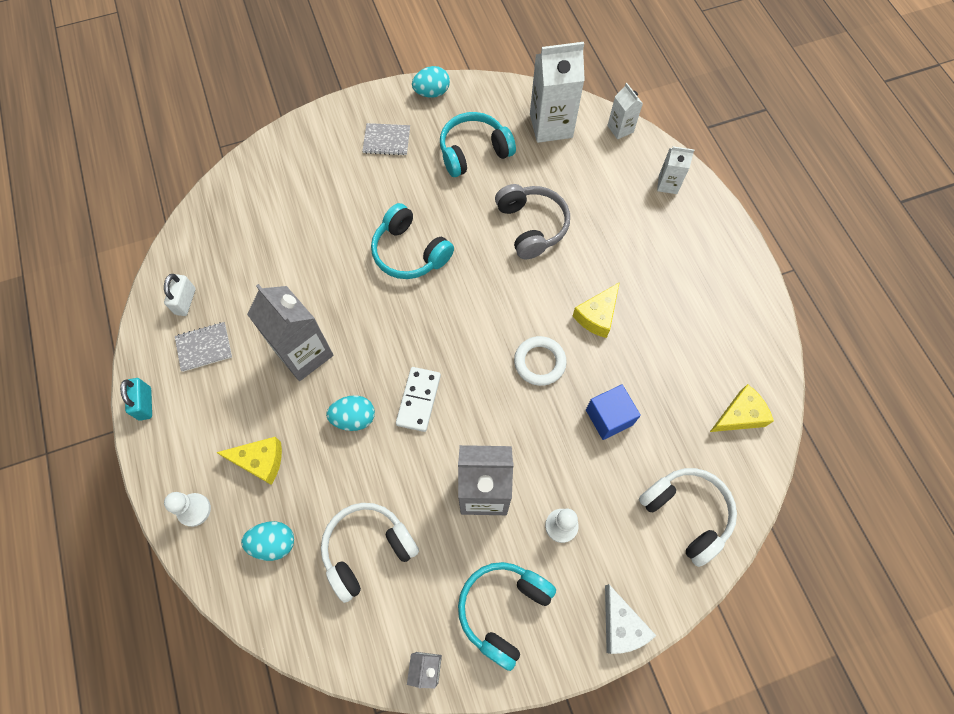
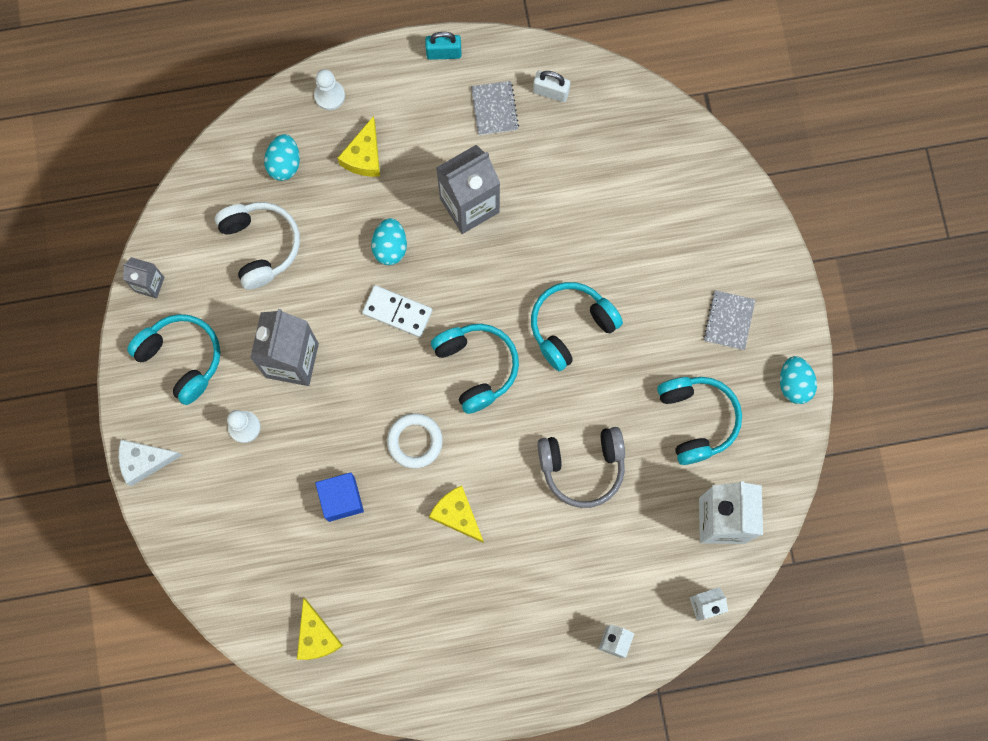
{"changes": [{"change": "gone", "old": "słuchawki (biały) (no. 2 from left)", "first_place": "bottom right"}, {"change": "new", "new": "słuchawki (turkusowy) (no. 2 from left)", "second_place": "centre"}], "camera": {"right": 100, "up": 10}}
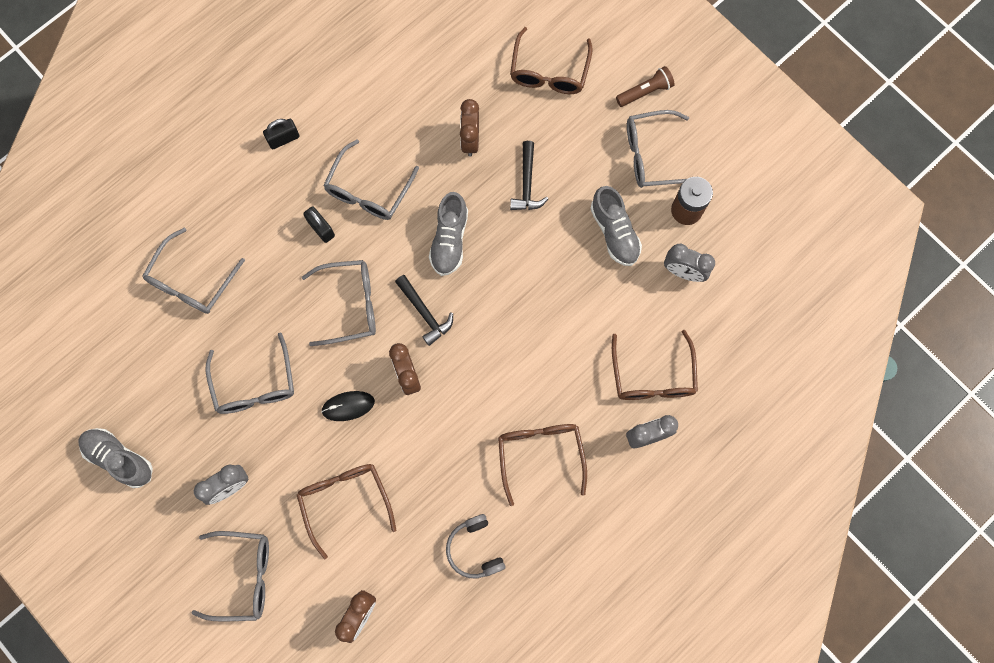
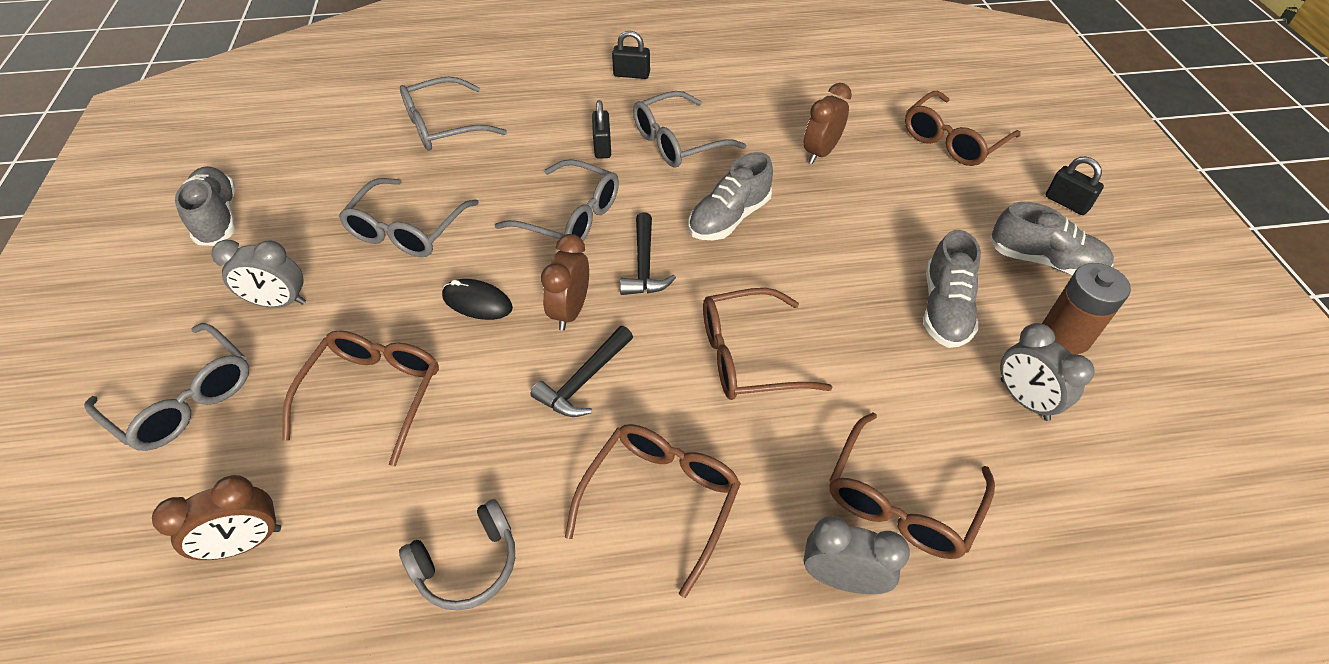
{"changes": [{"change": "rotated", "old": "słuchawki (szary)", "first_place": "bottom centre", "second_place": "bottom centre", "degrees": -135}, {"change": "shifted", "old": "młotek (czarny) (no. 2 from left in the first image)", "new": "młotek (czarny) (no. 1 from left)", "first_place": "top centre", "second_place": "centre"}, {"change": "swapped", "old": "latarka (brązowy)", "new": "kłódka (czarny) (no. 3 from left)", "first_place": "top centre", "second_place": "top right"}, {"change": "swapped", "old": "okulary (szary) (no. 6 from left)", "new": "but (szary) (no. 4 from left)", "first_place": "top centre", "second_place": "middle right"}, {"change": "new", "new": "okulary (brązowy) (no. 3 from left)", "second_place": "centre"}], "camera": {"right": 35, "up": -25}}
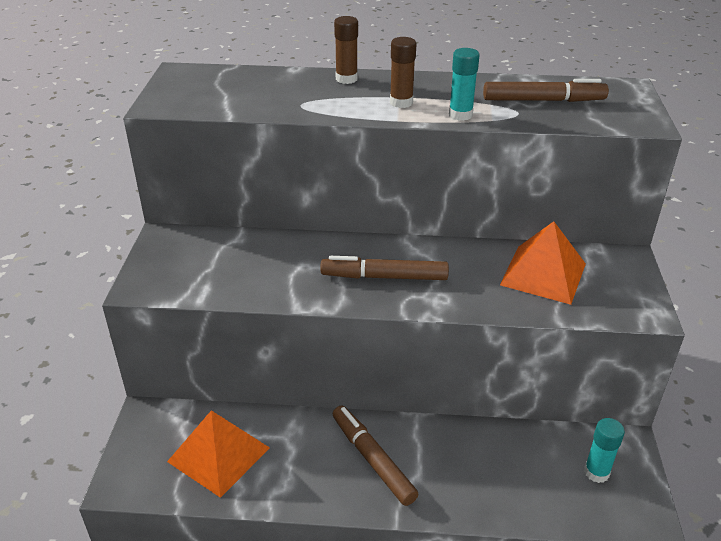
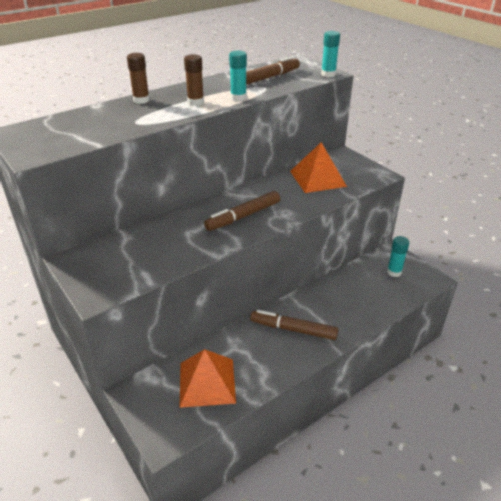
{"changes": [{"change": "new", "new": "klej w sztyfcie (turkusowy) (no. 2 from left)", "second_place": "top centre"}], "camera": {"right": -40, "up": 0}}
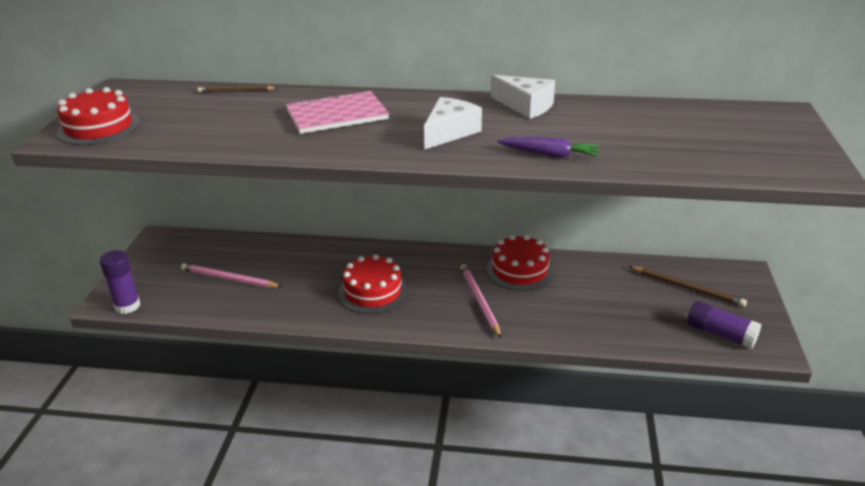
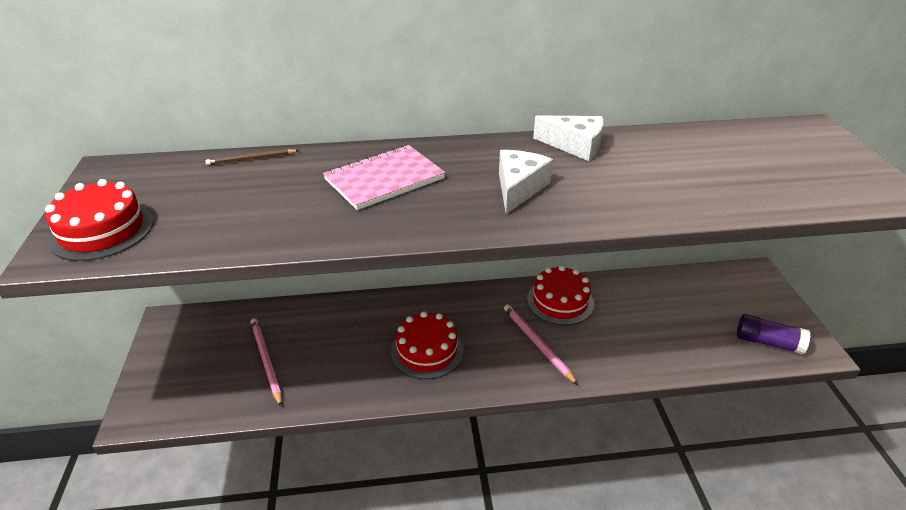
{"changes": [{"change": "gone", "old": "klej w sztyfcie (fioletowy) (no. 1 from left)", "first_place": "middle left"}, {"change": "rotated", "old": "ołówek (różowy) (no. 1 from left)", "first_place": "middle left", "second_place": "bottom left", "degrees": 60}, {"change": "gone", "old": "marchewka (fioletowy)", "first_place": "top centre"}, {"change": "gone", "old": "ołówek (brązowy) (no. 2 from left)", "first_place": "middle right"}], "camera": {"right": -15, "up": 5}}
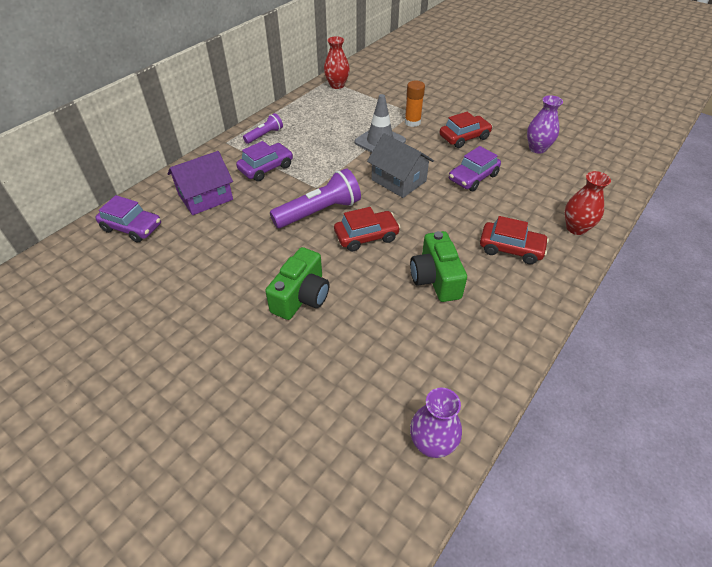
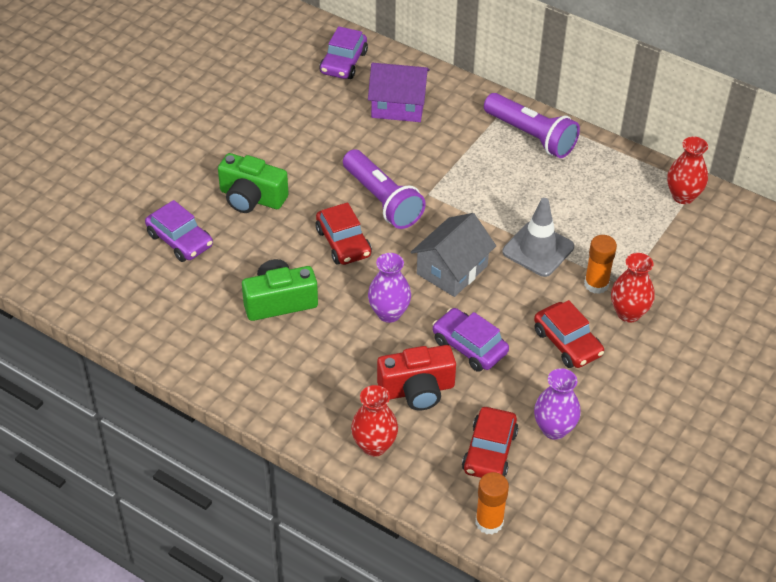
{"changes": [{"change": "rotated", "old": "domek (fioletowy)", "first_place": "top left", "second_place": "top centre", "degrees": -45}, {"change": "shifted", "old": "samochód (fioletowy) (no. 2 from left in the first image)", "new": "samochód (fioletowy) (no. 1 from left)", "first_place": "top centre", "second_place": "middle left"}, {"change": "scaled", "old": "latarka (fioletowy) (no. 1 from left in the first image)", "first_place": "top centre", "second_place": "top right", "factor": 1.82}, {"change": "shifted", "old": "wazon (fioletowy) (no. 1 from left)", "first_place": "bottom centre", "second_place": "centre"}, {"change": "shifted", "old": "samochód (czerwony) (no. 3 from left in the first image)", "new": "samochód (czerwony) (no. 2 from left)", "first_place": "middle right", "second_place": "bottom centre"}, {"change": "new", "new": "aparat fotograficzny (czerwony)", "second_place": "centre"}, {"change": "new", "new": "klej w sztyfcie (pomarańczowy) (no. 1 from left)", "second_place": "bottom centre"}, {"change": "new", "new": "wazon (czerwony) (no. 2 from left)", "second_place": "middle right"}], "camera": {"right": 85, "up": 0}}
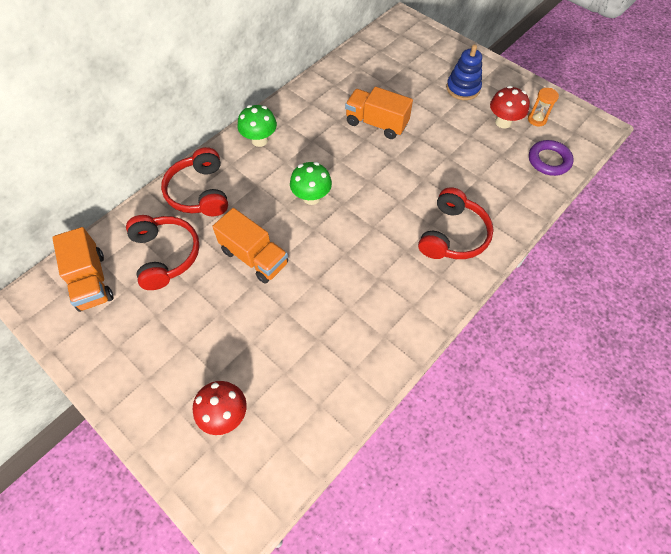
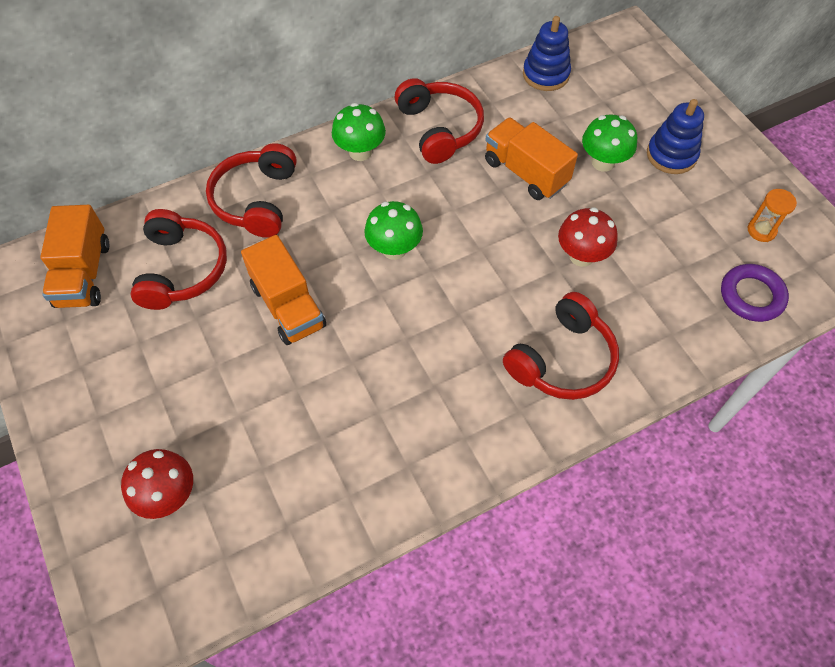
{"changes": [{"change": "shifted", "old": "grzyb (czerwony) (no. 2 from left)", "first_place": "top right", "second_place": "middle right"}, {"change": "new", "new": "słuchawki (czerwony) (no. 3 from left)", "second_place": "top centre"}, {"change": "new", "new": "zabawka nakładanka (niebieski) (no. 1 from left)", "second_place": "top centre"}, {"change": "new", "new": "grzyb (zielony) (no. 3 from left)", "second_place": "top right"}], "camera": {"right": 20, "up": 0}}
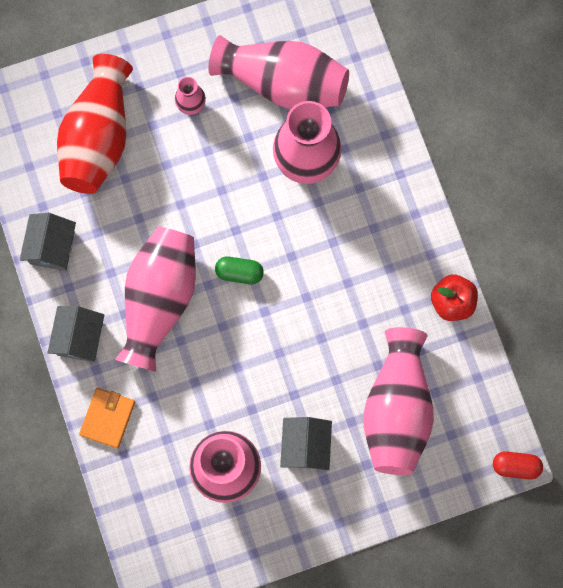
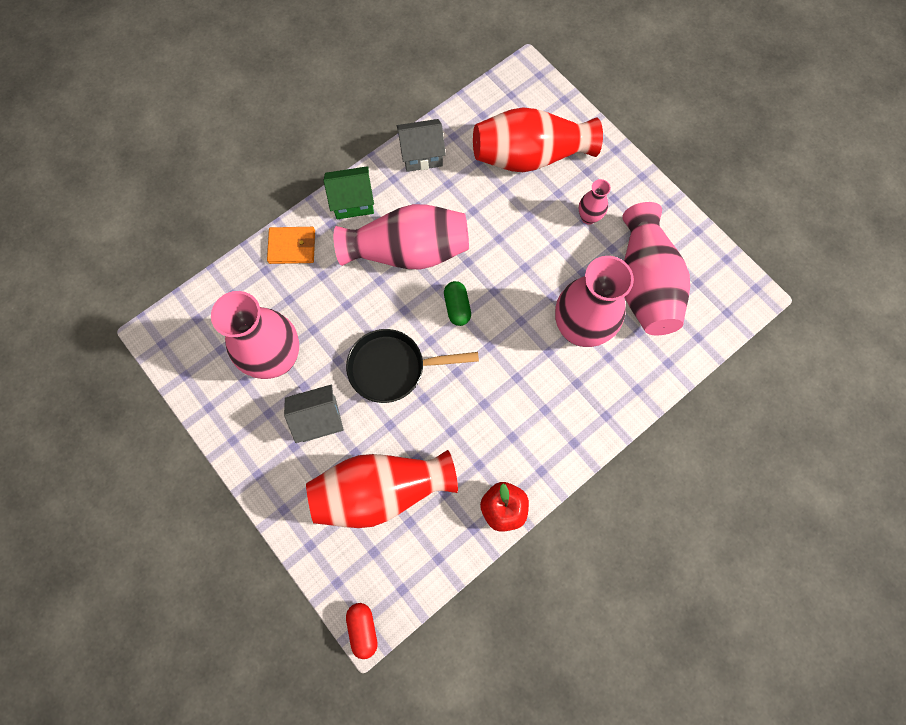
{"changes": [{"change": "repainted", "old": "domek (szary) (no. 2 from left)", "new": "domek (zielony)", "first_place": "middle left", "second_place": "top centre"}, {"change": "repainted", "old": "wazon (różowy) (no. 6 from left)", "new": "wazon (czerwony) (no. 1 from left)", "first_place": "bottom right", "second_place": "bottom centre"}, {"change": "new", "new": "patelnia (czarny)", "second_place": "centre"}], "camera": {"right": 70, "up": -5}}
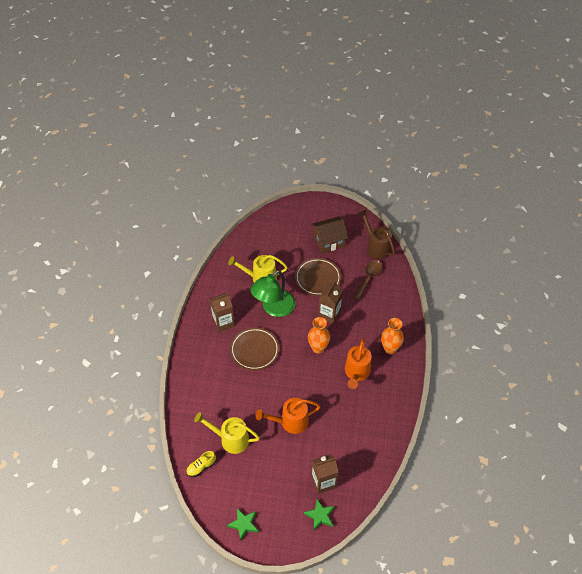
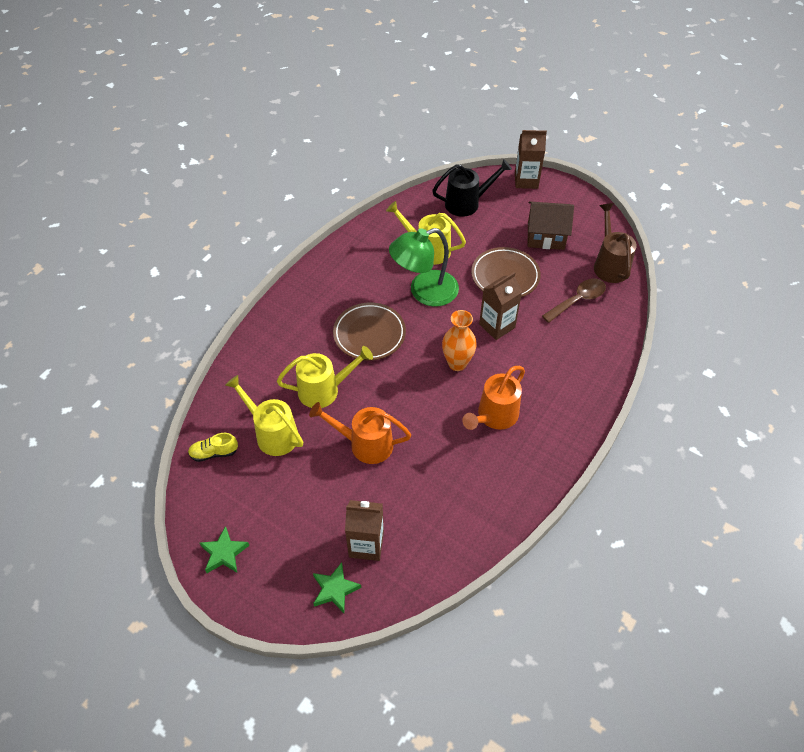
{"changes": [{"change": "shifted", "old": "karton mleka (brązowy) (no. 1 from left in the first image)", "new": "karton mleka (brązowy) (no. 3 from left)", "first_place": "centre", "second_place": "top centre"}, {"change": "gone", "old": "wazon (pomarańczowy) (no. 2 from left)", "first_place": "middle right"}, {"change": "new", "new": "konewka (żółty) (no. 2 from left)", "second_place": "centre"}, {"change": "new", "new": "konewka (czarny)", "second_place": "top centre"}], "camera": {"right": 25, "up": 0}}
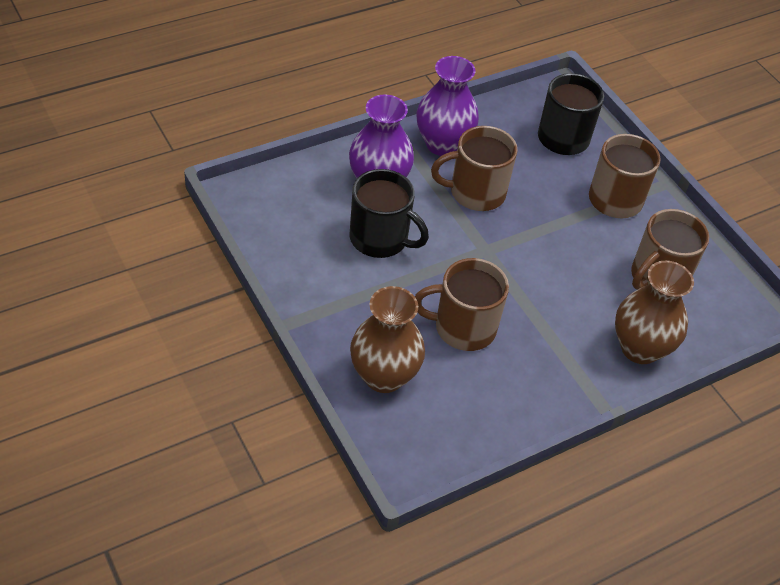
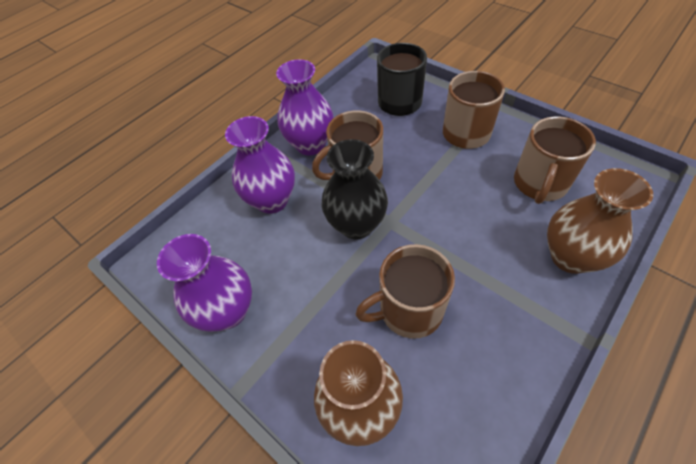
{"changes": [{"change": "gone", "old": "kubek (czarny) (no. 1 from left)", "first_place": "centre"}, {"change": "new", "new": "wazon (fioletowy) (no. 1 from left)", "second_place": "middle left"}, {"change": "new", "new": "wazon (czarny)", "second_place": "centre"}], "camera": {"right": -10, "up": 5}}
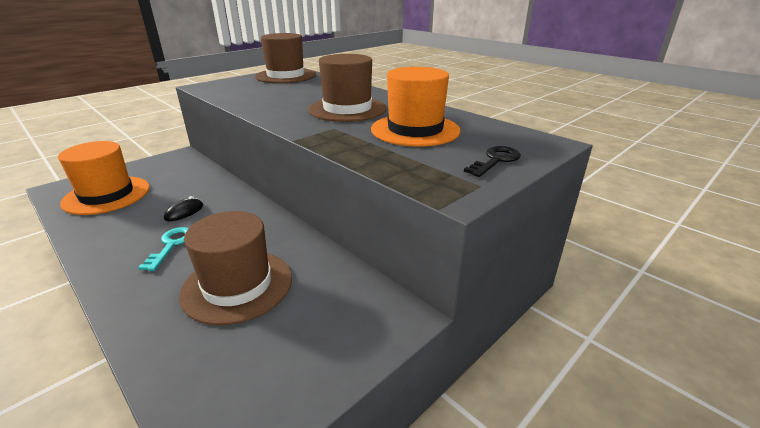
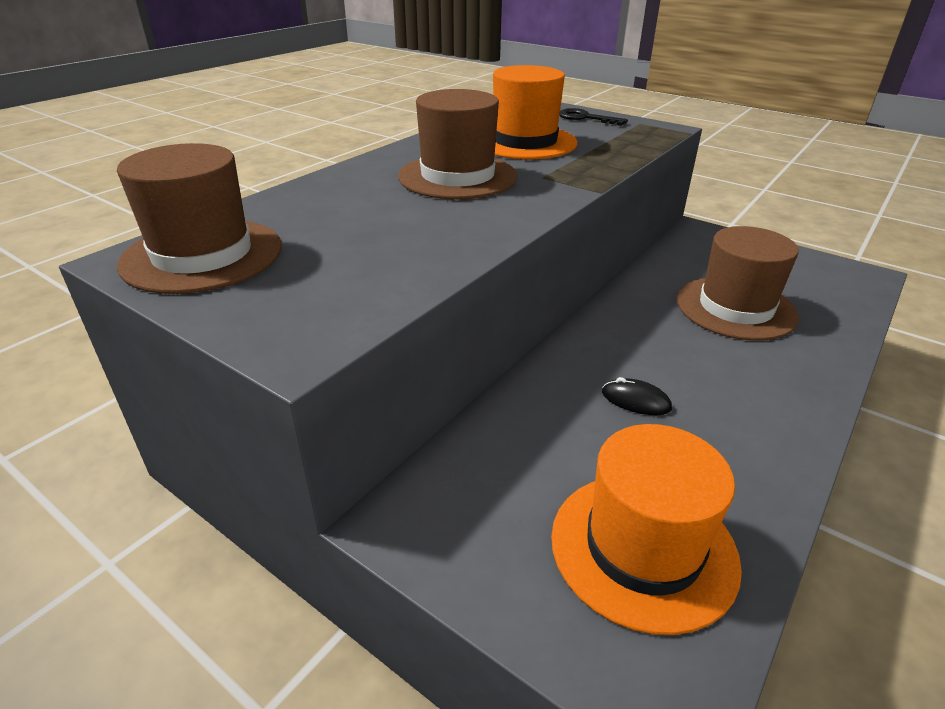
{"changes": [{"change": "gone", "old": "klucz (turkusowy)", "first_place": "middle left"}], "camera": {"right": -100, "up": 5}}
